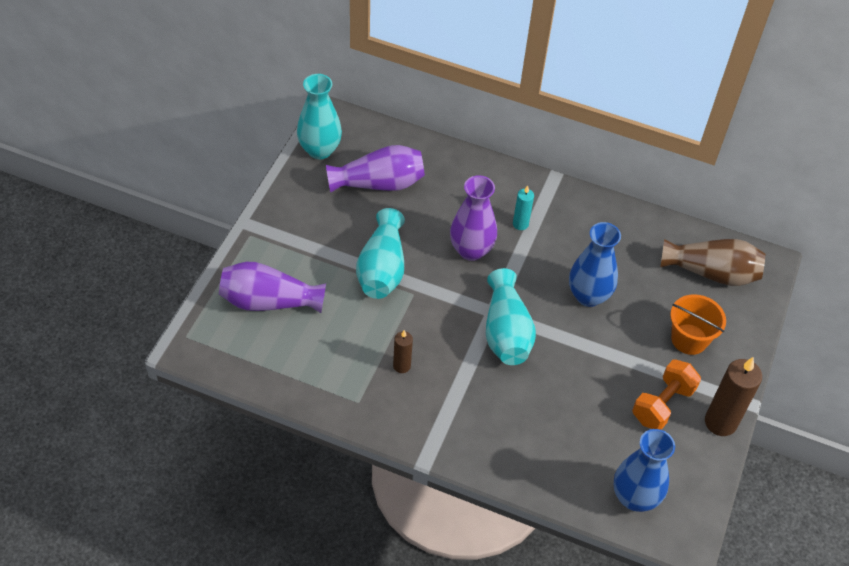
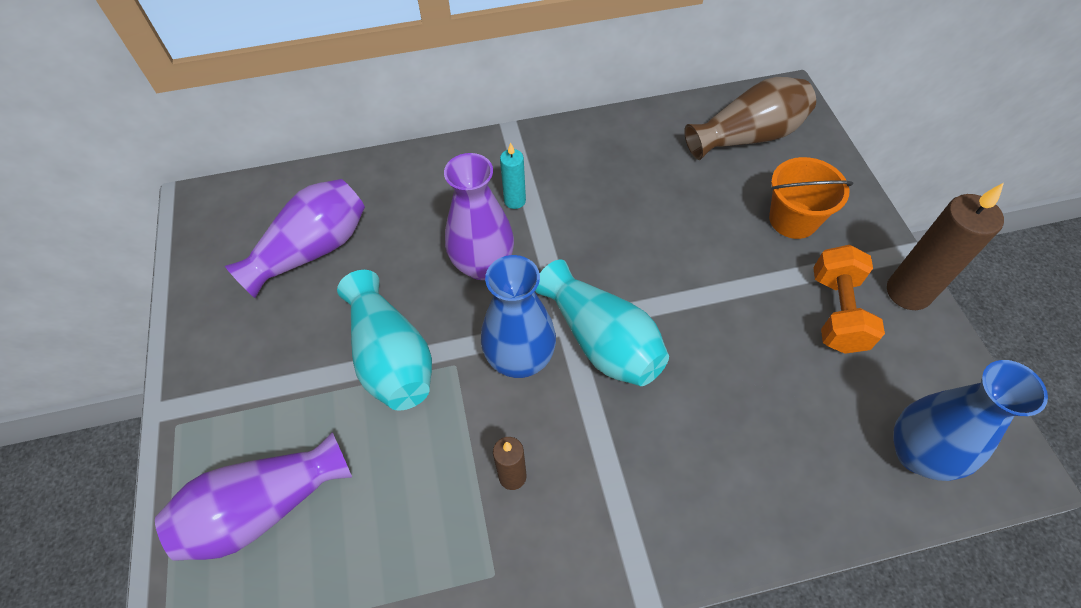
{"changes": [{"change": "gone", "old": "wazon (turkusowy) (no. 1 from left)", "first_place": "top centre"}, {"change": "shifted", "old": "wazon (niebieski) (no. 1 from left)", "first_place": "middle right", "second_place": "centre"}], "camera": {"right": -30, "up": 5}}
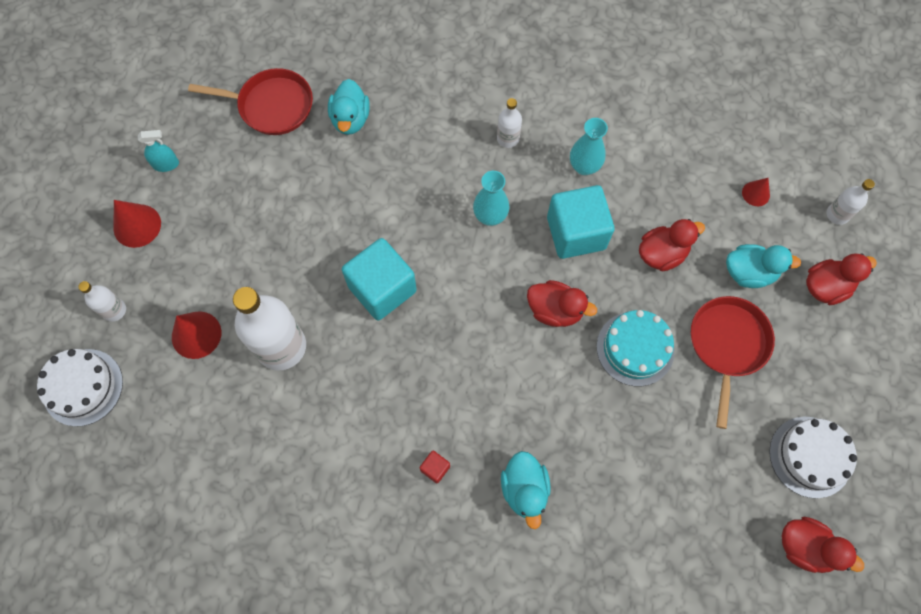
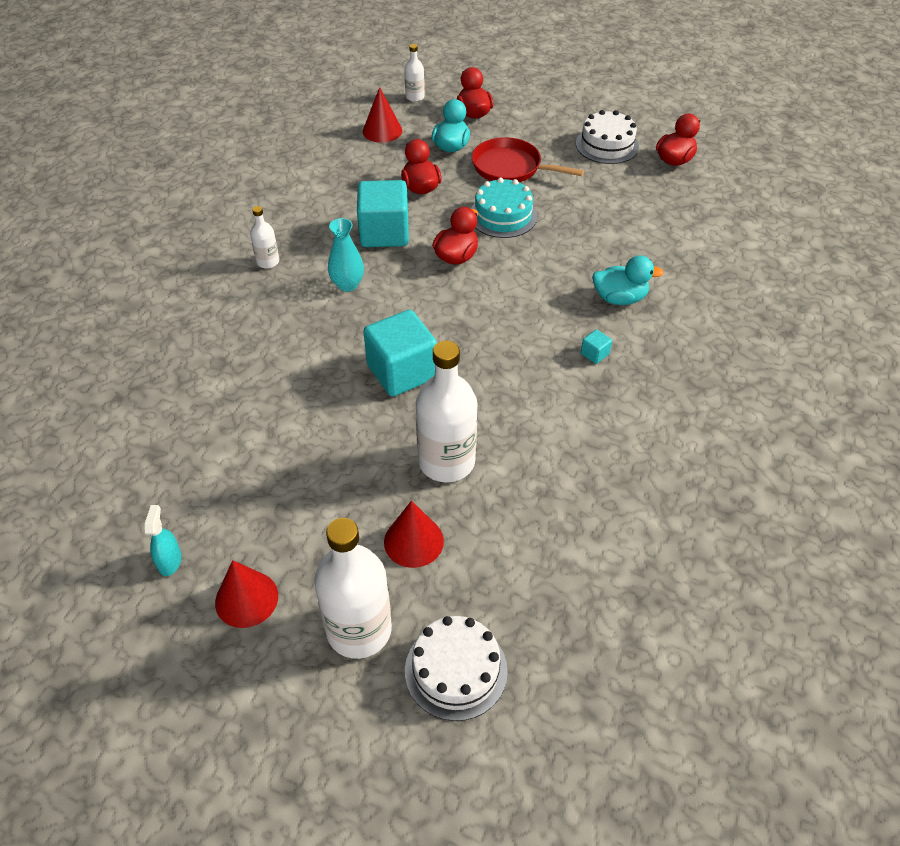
{"changes": [{"change": "scaled", "old": "butelka (biały) (no. 1 from left in the first image)", "first_place": "middle left", "second_place": "bottom centre", "factor": 2.04}, {"change": "gone", "old": "patelnia (czerwony) (no. 1 from left)", "first_place": "top left"}, {"change": "gone", "old": "kaczka (turkusowy) (no. 1 from left)", "first_place": "top centre"}, {"change": "repainted", "old": "sześcian (czerwony)", "new": "sześcian (turkusowy) (no. 3 from left)", "first_place": "bottom centre", "second_place": "centre"}, {"change": "gone", "old": "wazon (turkusowy) (no. 2 from left)", "first_place": "top centre"}, {"change": "scaled", "old": "stożek (czerwony) (no. 3 from left in the first image)", "first_place": "top right", "second_place": "top centre", "factor": 1.67}], "camera": {"right": -80, "up": -20}}
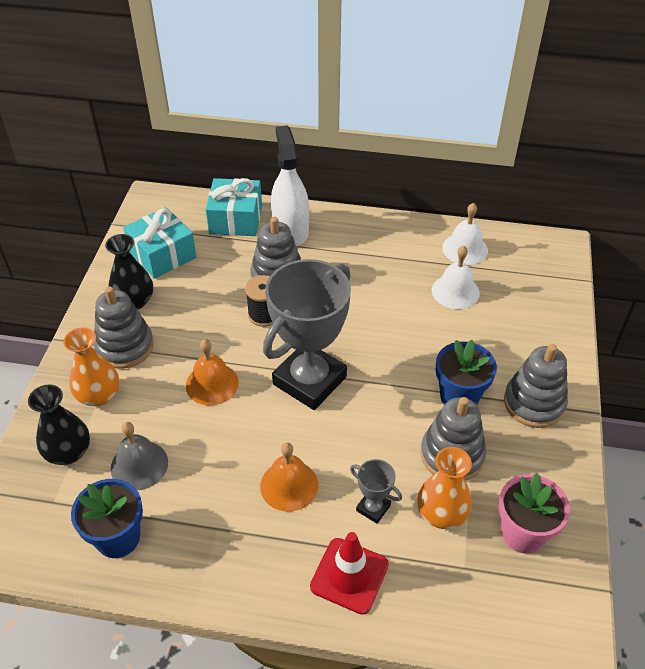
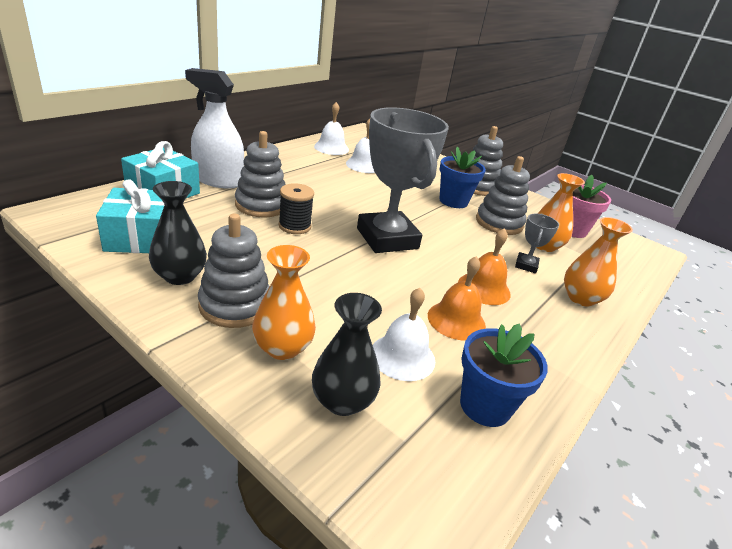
{"changes": [{"change": "repainted", "old": "dzwonek (szary)", "new": "dzwonek (biały) (no. 3 from left)", "first_place": "bottom left", "second_place": "centre"}, {"change": "shifted", "old": "dzwonek (pomarańczowy) (no. 1 from left)", "first_place": "middle left", "second_place": "centre"}, {"change": "swapped", "old": "pachołek (czerwony)", "new": "wazon (pomarańczowy) (no. 3 from left)", "first_place": "bottom centre", "second_place": "middle right"}, {"change": "rotated", "old": "puchar (szary) (no. 2 from left)", "first_place": "bottom centre", "second_place": "middle right", "degrees": -45}], "camera": {"right": -65, "up": -15}}
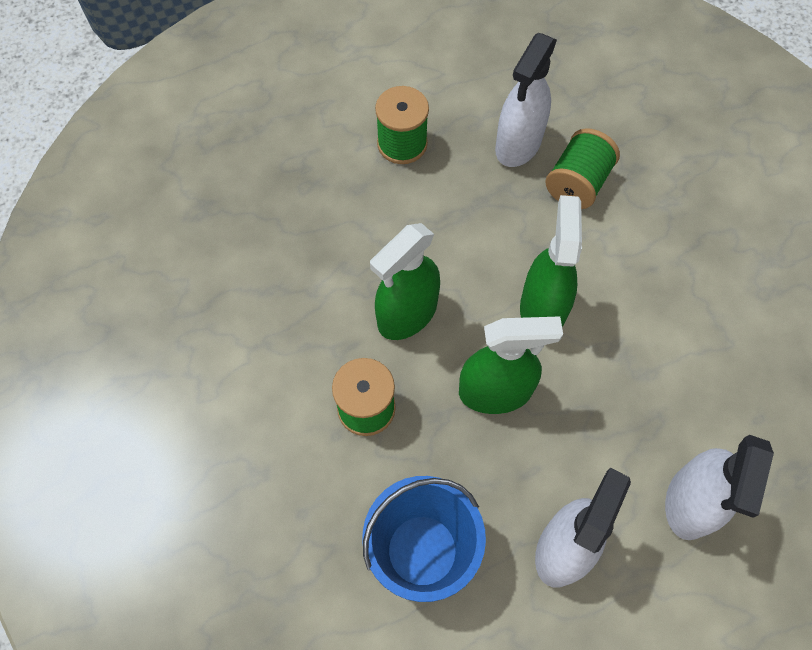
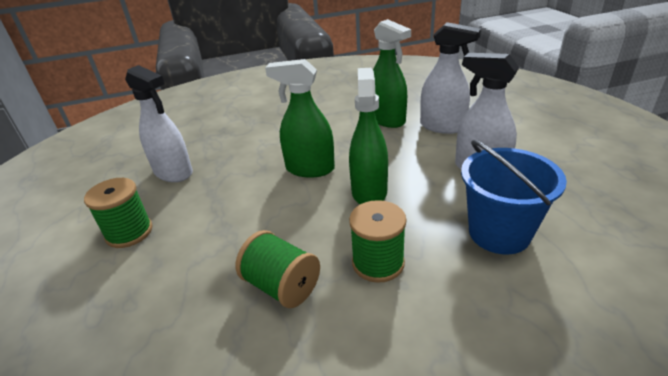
{"changes": [{"change": "shifted", "old": "spryskiwacz (zielony) (no. 1 from left in the first image)", "new": "spryskiwacz (zielony) (no. 3 from left)", "first_place": "centre", "second_place": "top centre"}, {"change": "shifted", "old": "szpulka (zielony) (no. 3 from left in the first image)", "new": "szpulka (zielony) (no. 2 from left)", "first_place": "top right", "second_place": "bottom centre"}], "camera": {"right": -80, "up": -30}}
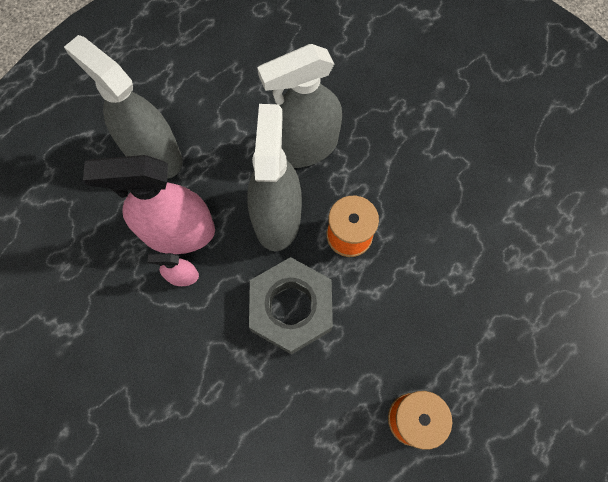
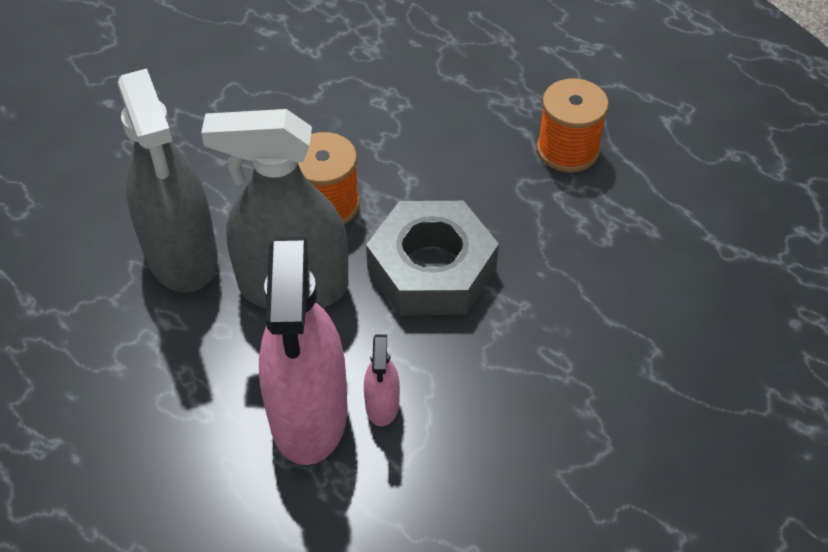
{"changes": [{"change": "gone", "old": "spryskiwacz (szary) (no. 1 from left)", "first_place": "top left"}], "camera": {"right": -90, "up": -20}}
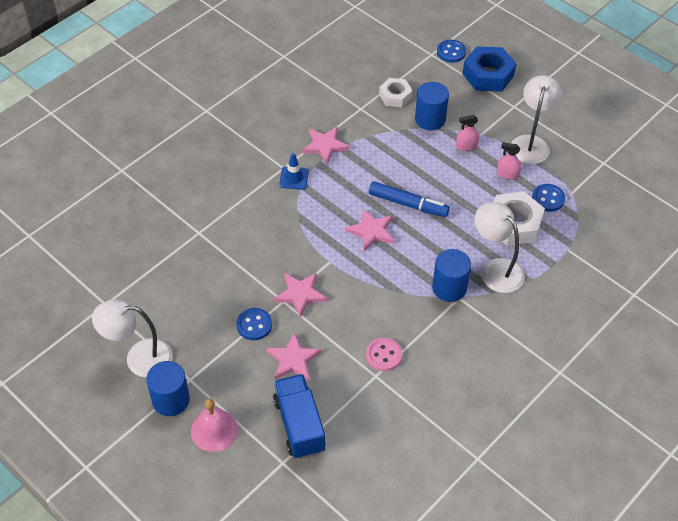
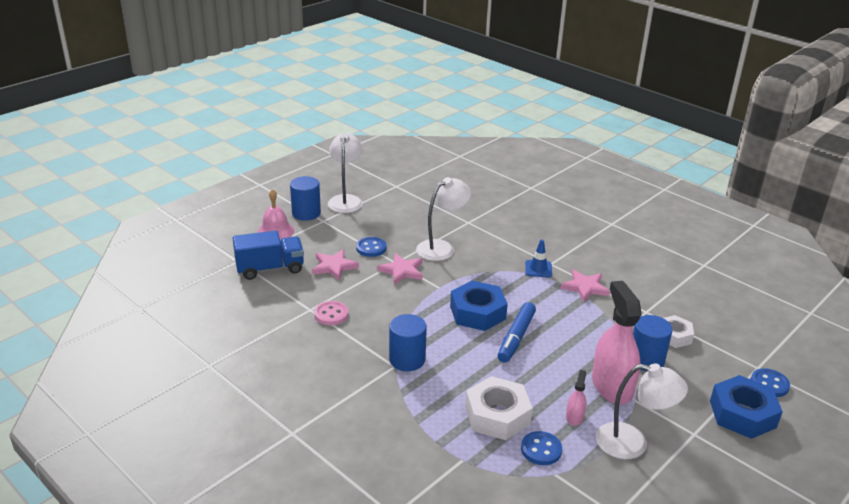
{"changes": [{"change": "swapped", "old": "gwiazda (różowy) (no. 4 from left)", "new": "nakrętka (niebieski) (no. 1 from left)", "first_place": "centre", "second_place": "centre"}, {"change": "scaled", "old": "spryskiwacz (różowy) (no. 1 from left in the first image)", "first_place": "top right", "second_place": "bottom right", "factor": 2.25}, {"change": "shifted", "old": "lampka (biały) (no. 2 from left)", "first_place": "middle right", "second_place": "centre"}], "camera": {"right": 90, "up": -20}}
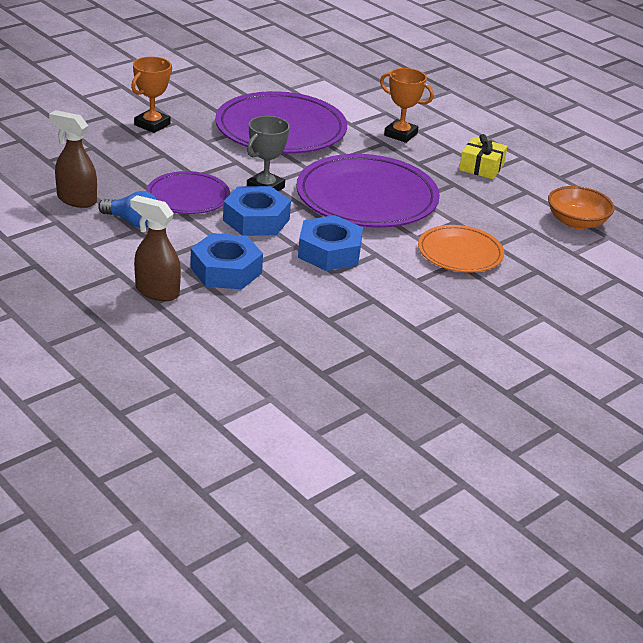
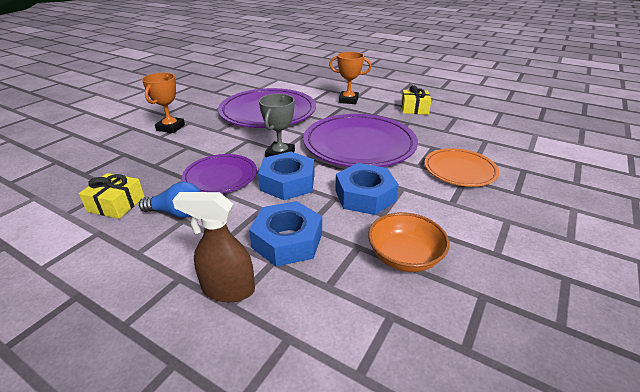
{"changes": [{"change": "swapped", "old": "spryskiwacz (brązowy) (no. 1 from left)", "new": "prezent (żółty) (no. 1 from left)", "first_place": "top left", "second_place": "middle left"}, {"change": "shifted", "old": "miska (pomarańczowy)", "first_place": "top right", "second_place": "centre"}], "camera": {"right": -15, "up": 0}}
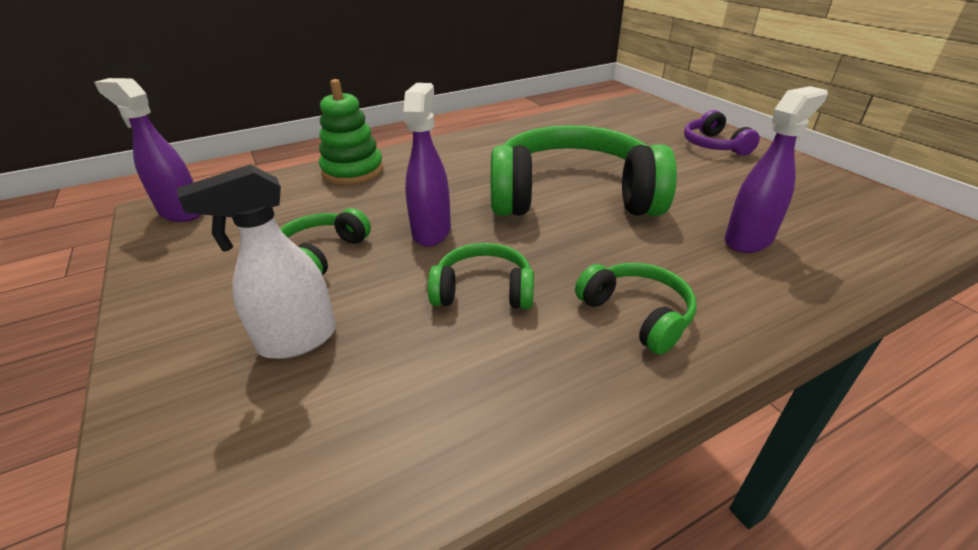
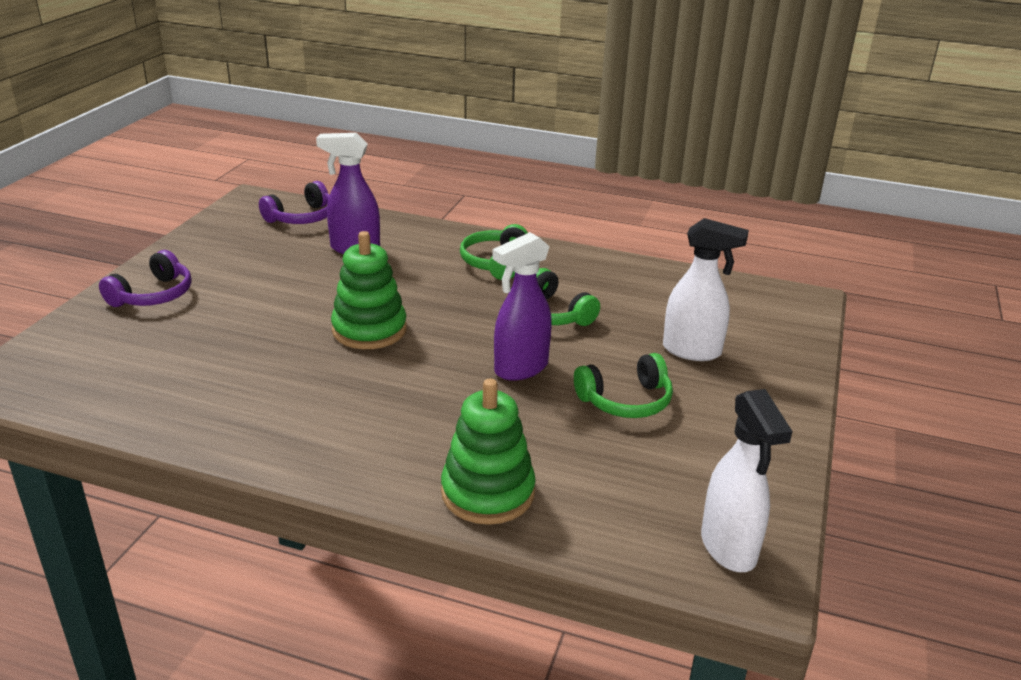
{"changes": [{"change": "repainted", "old": "spryskiwacz (fioletowy) (no. 1 from left)", "new": "spryskiwacz (biały) (no. 2 from left)", "first_place": "top left", "second_place": "bottom right"}, {"change": "swapped", "old": "słuchawki (zielony) (no. 3 from left)", "new": "zabawka nakładanka (zielony) (no. 1 from left)", "first_place": "top centre", "second_place": "centre"}, {"change": "new", "new": "słuchawki (fioletowy) (no. 2 from left)", "second_place": "top left"}], "camera": {"right": -135, "up": -5}}
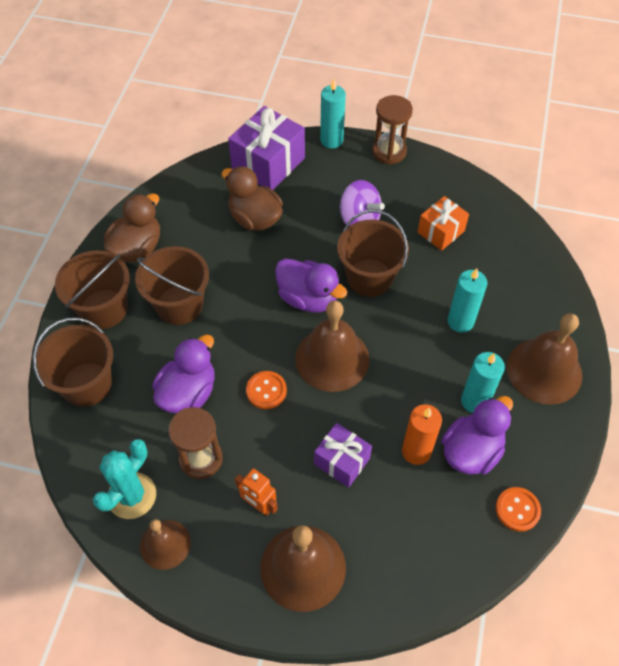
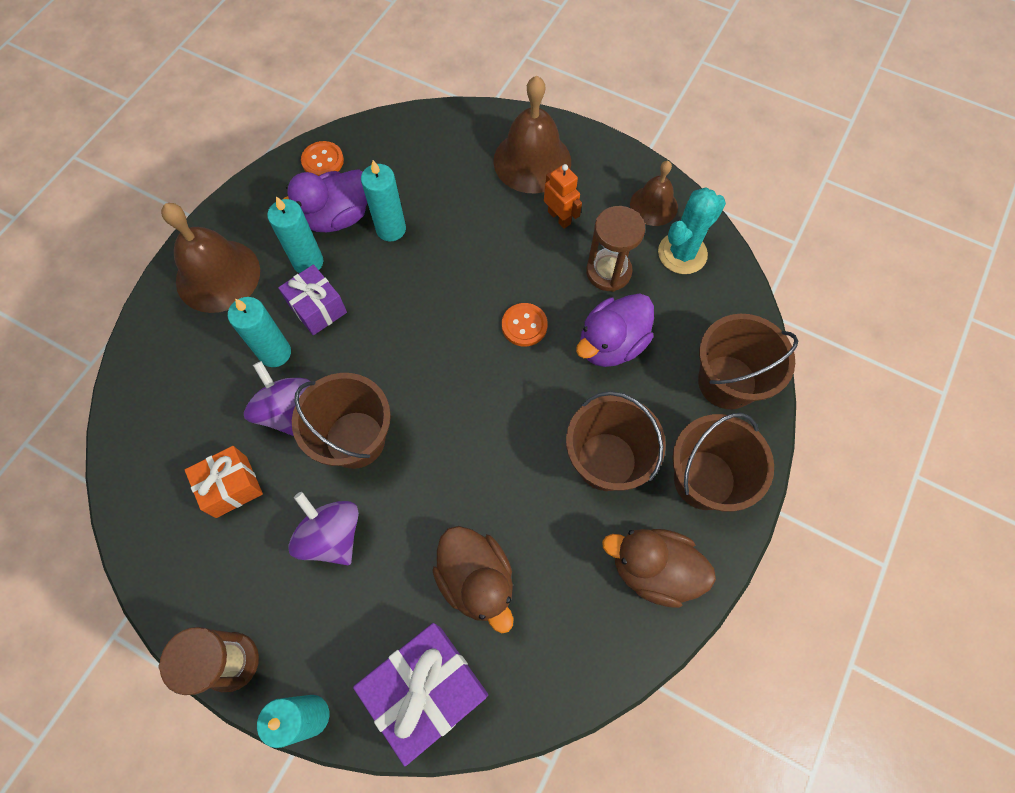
{"changes": [{"change": "rotated", "old": "kaczka (brązowy) (no. 1 from left in the first image)", "first_place": "middle left", "second_place": "bottom centre", "degrees": 60}, {"change": "gone", "old": "kaczka (fioletowy) (no. 2 from left)", "first_place": "centre"}, {"change": "gone", "old": "dzwonek (brązowy) (no. 3 from left)", "first_place": "centre"}, {"change": "shifted", "old": "prezent (fioletowy) (no. 2 from left in the first image)", "new": "prezent (fioletowy) (no. 1 from left)", "first_place": "bottom centre", "second_place": "middle left"}, {"change": "repainted", "old": "świeca (pomarańczowy)", "new": "świeca (turkusowy) (no. 4 from left)", "first_place": "middle right", "second_place": "top centre"}, {"change": "new", "new": "bączek (fioletowy) (no. 1 from left)", "second_place": "middle left"}], "camera": {"right": -165, "up": 10}}
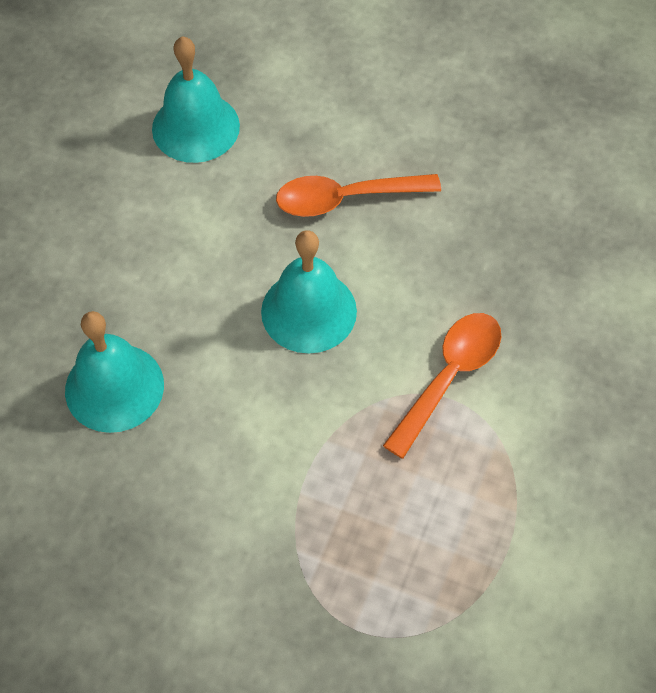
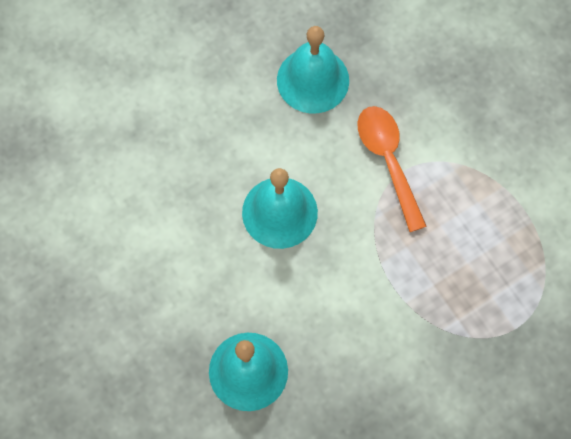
{"changes": [{"change": "shifted", "old": "dzwonek (turkusowy) (no. 2 from left in the first image)", "new": "dzwonek (turkusowy) (no. 3 from left)", "first_place": "top left", "second_place": "top centre"}, {"change": "gone", "old": "łyżka (pomarańczowy) (no. 1 from left)", "first_place": "top centre"}], "camera": {"right": -55, "up": 10}}
